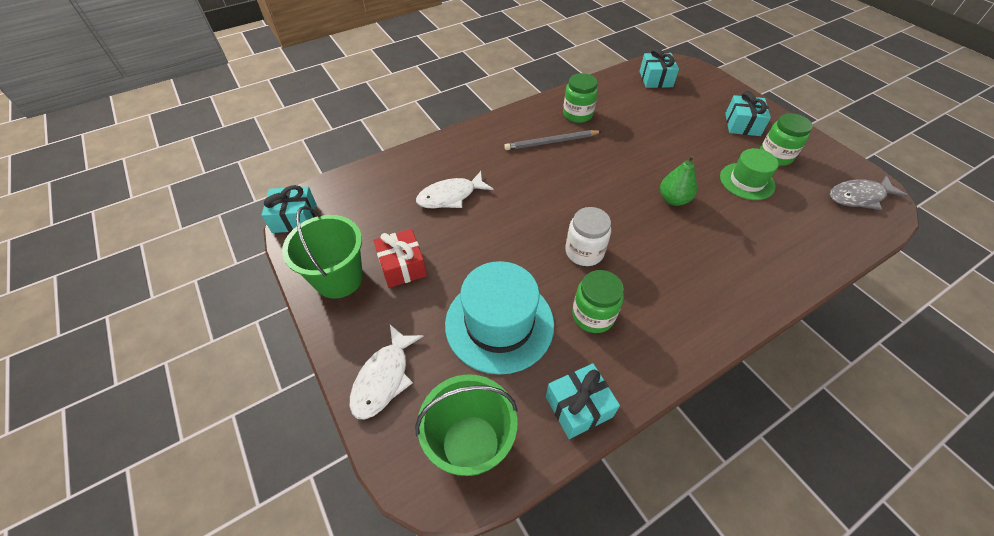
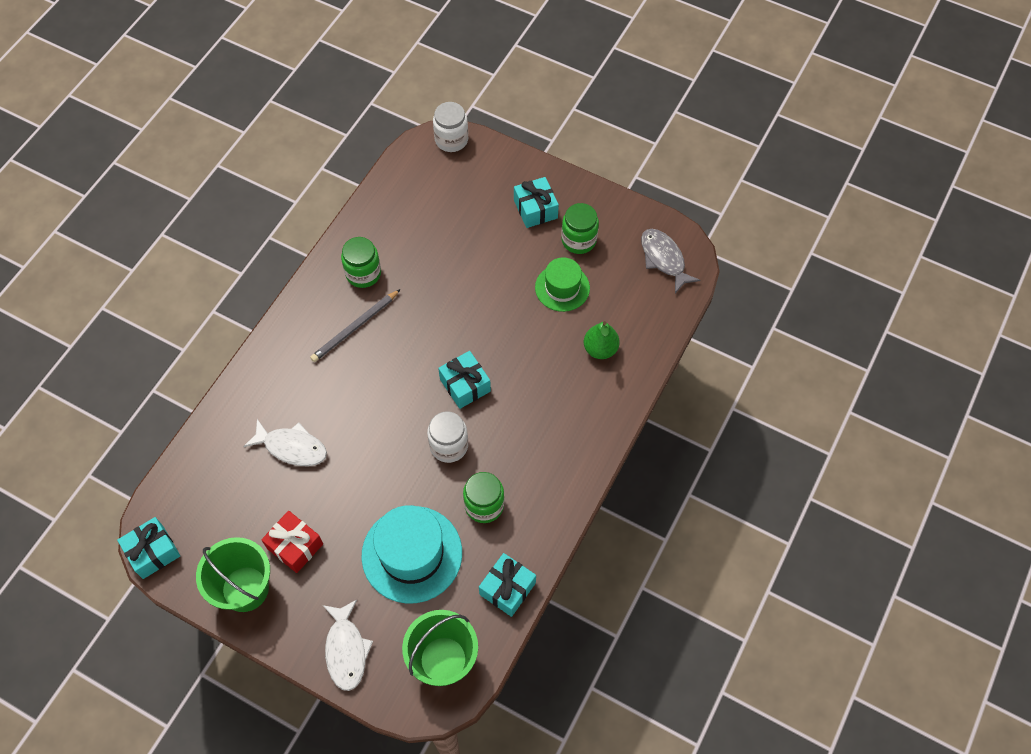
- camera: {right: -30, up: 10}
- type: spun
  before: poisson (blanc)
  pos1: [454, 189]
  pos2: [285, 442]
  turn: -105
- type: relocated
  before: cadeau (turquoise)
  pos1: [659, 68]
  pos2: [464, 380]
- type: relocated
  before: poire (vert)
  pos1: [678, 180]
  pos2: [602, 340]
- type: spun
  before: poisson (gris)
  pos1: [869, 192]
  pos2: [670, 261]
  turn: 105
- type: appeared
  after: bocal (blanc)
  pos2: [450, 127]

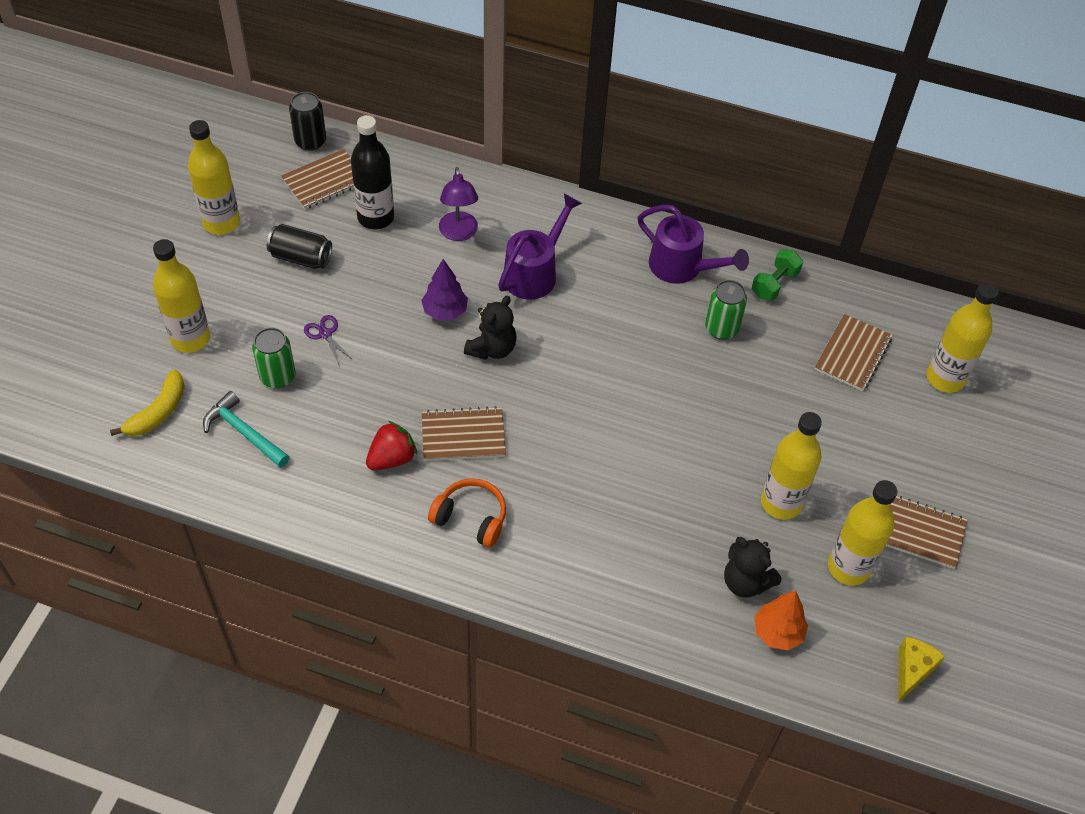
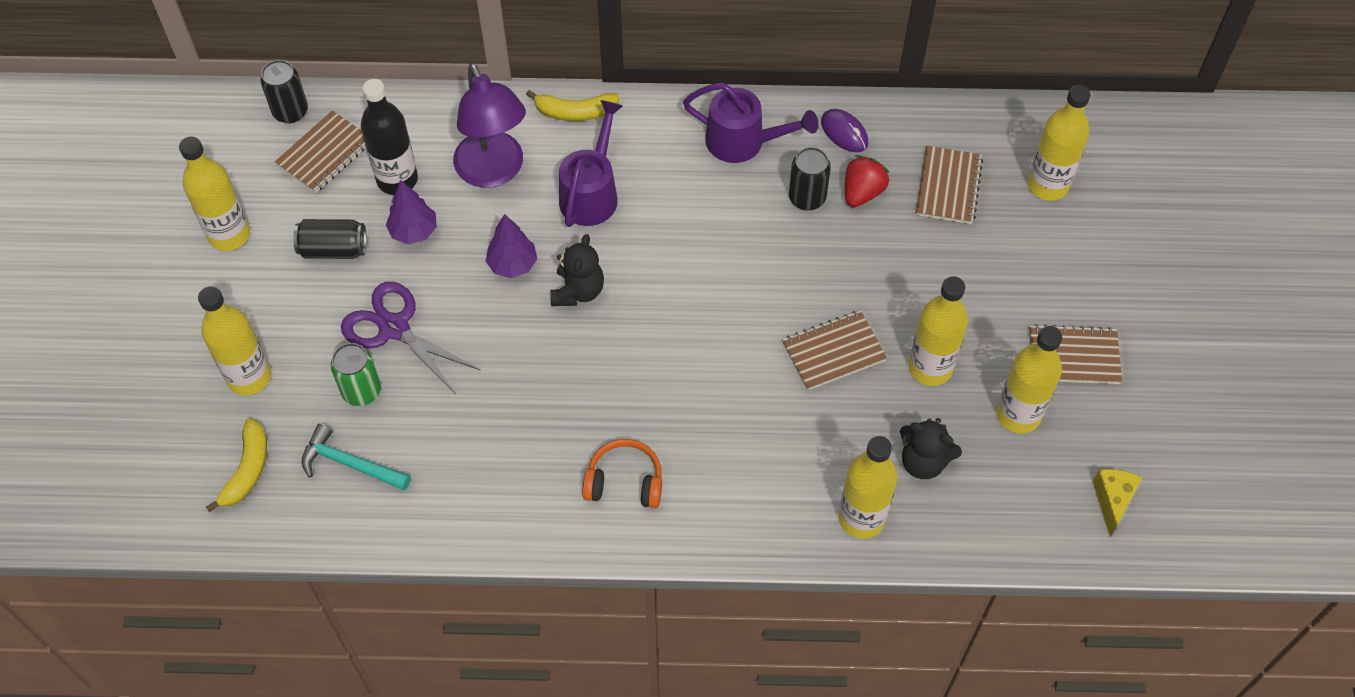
- camera: {right: -15, up: 5}
- type: size
  before: ciseaux (violet)
  pos1: [328, 339]
  pos2: [410, 338]
  scale: 2.07
- type: relocated
  before: fraise (rouge)
  pos1: [391, 446]
  pos2: [867, 181]
- type: relocated
  before: carnet (marron)
  pos1: [464, 433]
  pos2: [834, 350]
- type: size
  before: lampe (violet)
  pos1: [458, 204]
  pos2: [489, 125]
  scale: 1.6
- type: colour
  before: canette (vert)
  after: canette (noir)
  pos1: [726, 310]
  pos2: [810, 178]
- type: exchanged
  before: haltère (vert)
  after: souris (violet)
  pos1: [777, 275]
  pos2: [844, 130]
- type: missing
  before: arbre (orange)
  pos1: [781, 620]
- type: appeared
  after: arbre (violet)
  pos2: [411, 212]
- type: appeared
  after: banane (jaune)
  pos2: [573, 105]
- type: appeared
  after: bouteille (jaune)
  pos2: [868, 487]

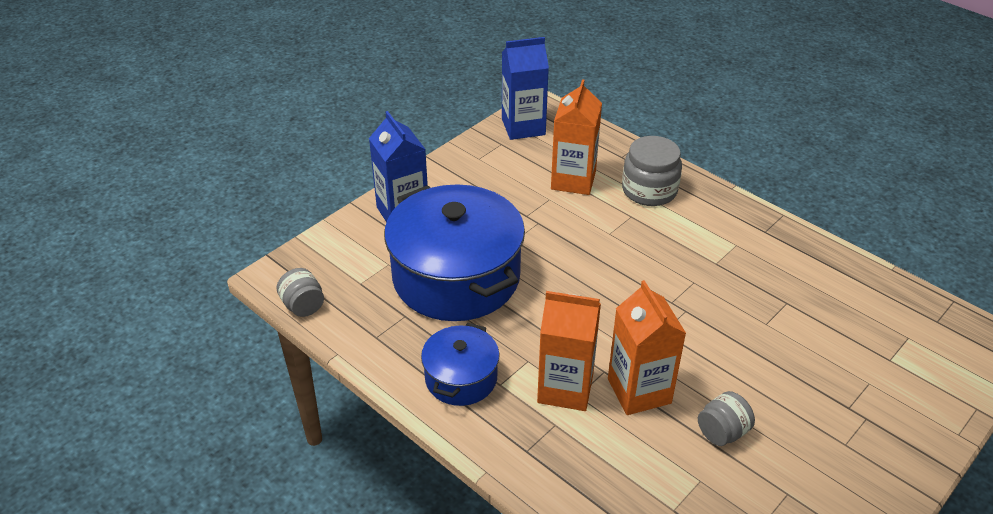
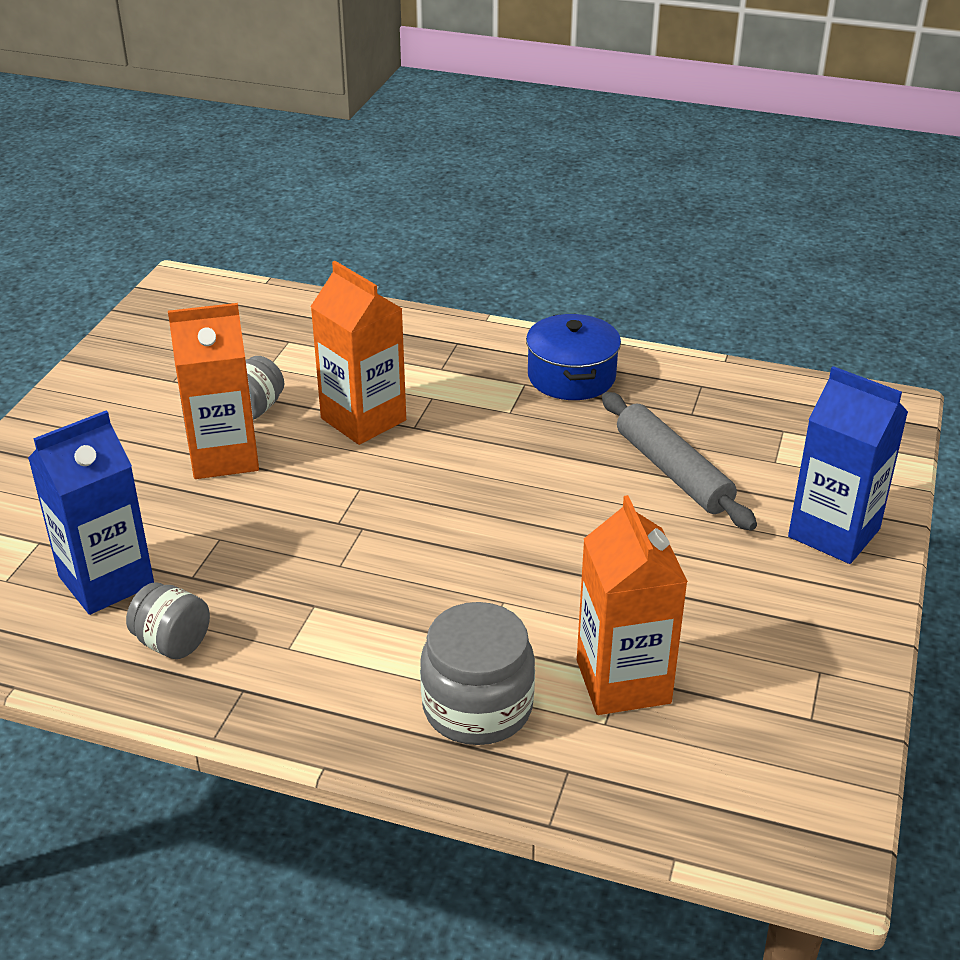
- camera: {right: 155, up: -5}
- type: relocated
  before: bocal (gris)
  pos1: [300, 292]
  pos2: [168, 620]
- type: exchanged
  before: marmite (bleu)
  after: rouleau à pâtisserie (gris)
  pos1: [454, 252]
  pos2: [679, 461]
- type: relocated
  before: brique de lait (bleu)
  pos1: [525, 88]
  pos2: [91, 512]
- type: relocated
  before: brique de lait (orange)
  pos1: [569, 351]
  pos2: [213, 391]

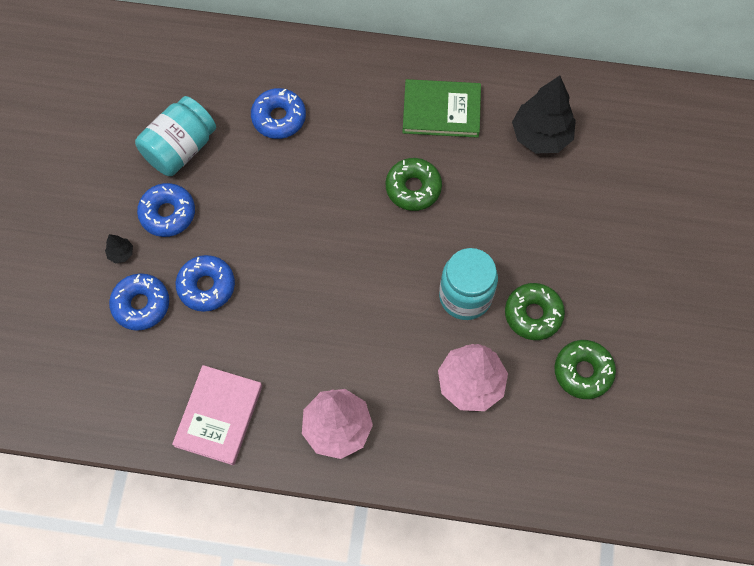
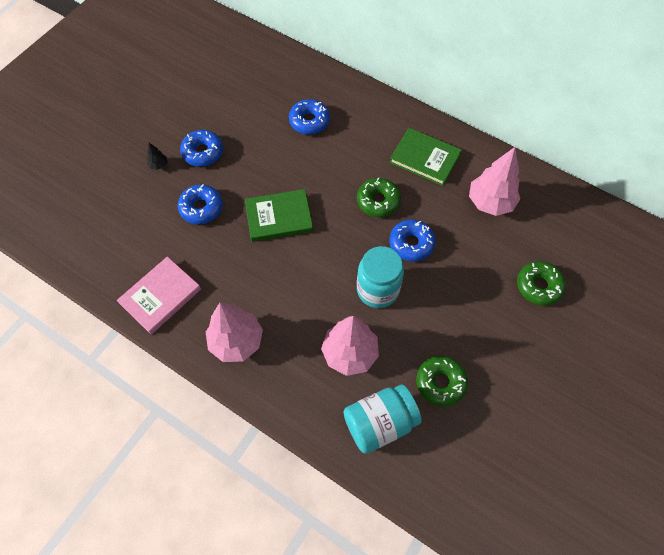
- camera: {right: 25, up: -5}
- type: relocated
  before: beignet (bleu)
  pos1: [139, 302]
  pos2: [412, 240]
- type: relocated
  before: bocal (turquoise)
  pos1: [175, 136]
  pos2: [383, 419]
- type: relocated
  before: beignet (vert)
  pos1: [535, 311]
  pos2: [541, 283]
- type: colour
  before: arbre (noir)
  after: arbre (rose)
  pos1: [544, 114]
  pos2: [494, 181]
- type: appeared
  after: livre (vert)
  pos2: [279, 215]

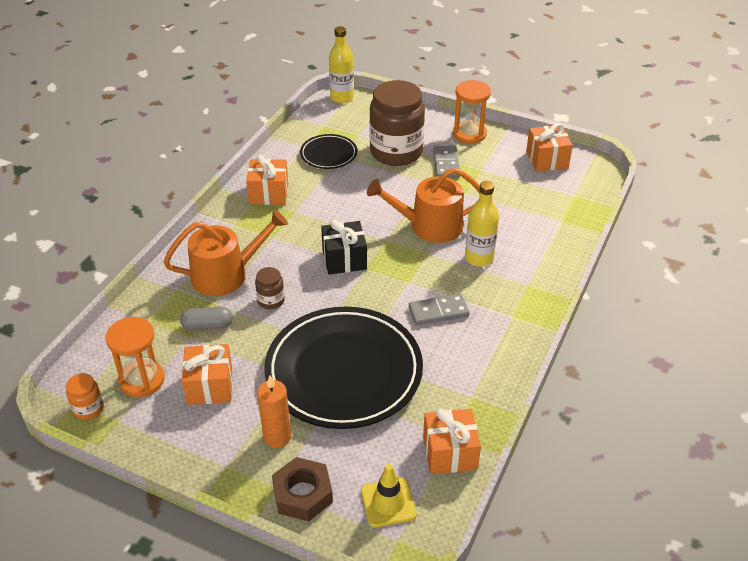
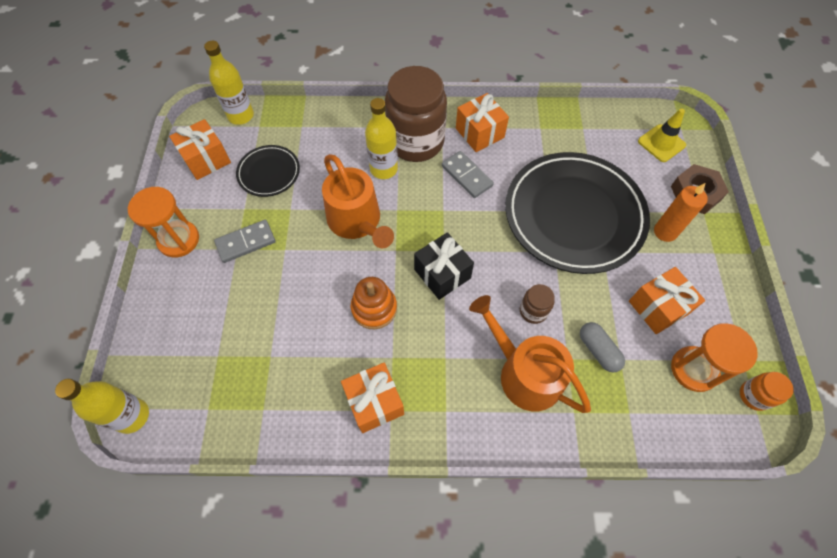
- camera: {right: -115, up: 20}
- type: relocated
  before: assiette (noir)
  pos1: [328, 151]
  pos2: [268, 171]
- type: relocated
  before: bocal (marron)
  pos1: [397, 123]
  pos2: [416, 114]
- type: relocated
  before: cadeau (orange)
  pos1: [452, 441]
  pos2: [482, 122]
- type: appeared
  after: bouteille (jaune)
  pos2: [229, 83]
- type: appeared
  after: jouet à empiler (orange)
  pos2: [374, 303]

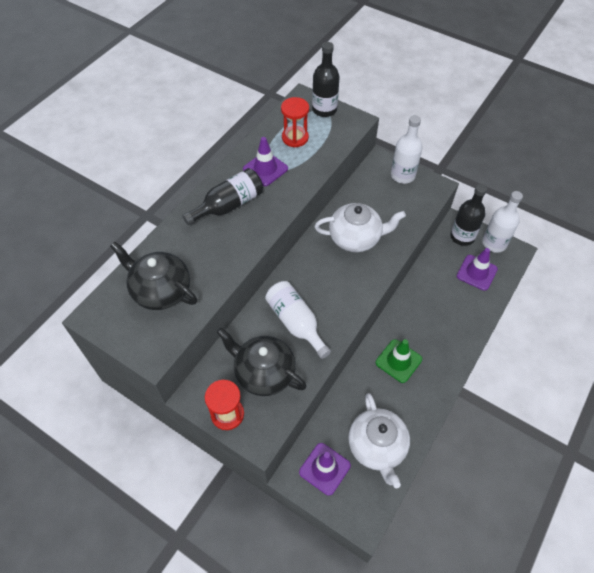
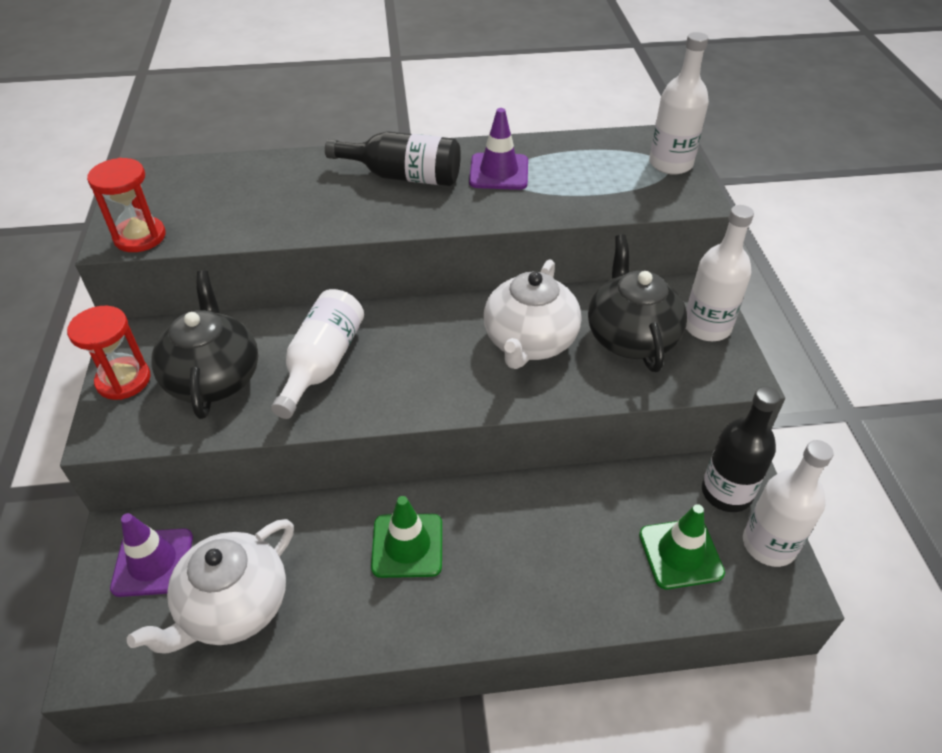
- camera: {right: 50, up: -10}
- type: relocated
  before: théière (noir)
  pos1: [153, 276]
  pos2: [637, 303]
- type: relocated
  before: sablier (rouge)
  pos1: [295, 122]
  pos2: [126, 205]
- type: colour
  before: bouteille (noir)
  after: bouteille (blanc)
  pos1: [326, 79]
  pos2: [679, 103]
- type: spun
  before: théière (blanc)
  pos1: [360, 227]
  pos2: [532, 314]
  turn: 60
- type: colour
  before: cône de chantier (violet)
  after: cône de chantier (vert)
  pos1: [477, 269]
  pos2: [682, 546]

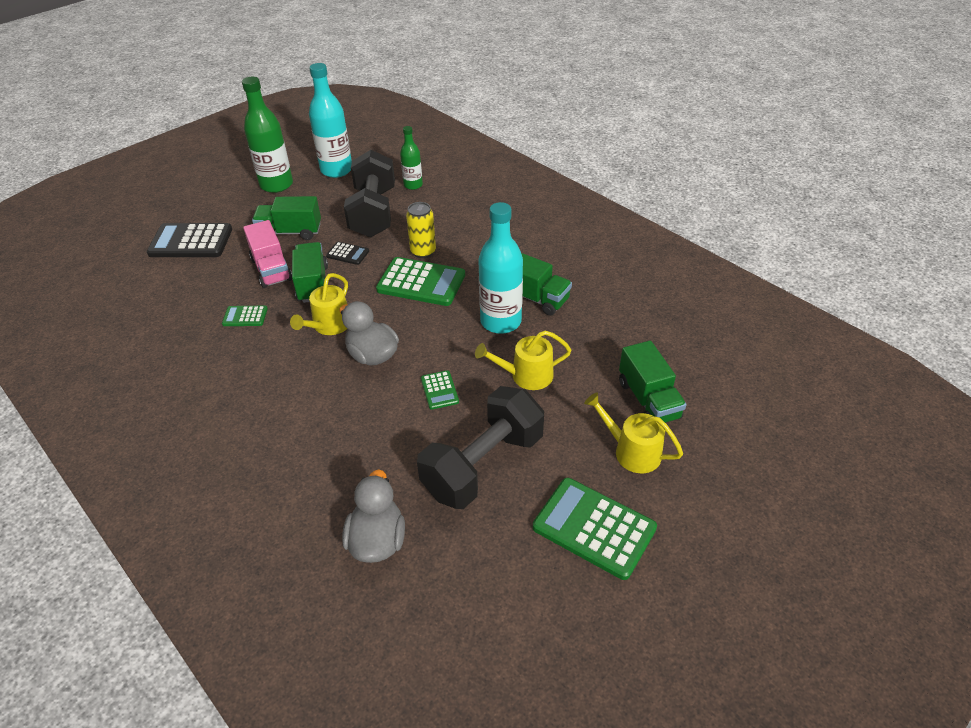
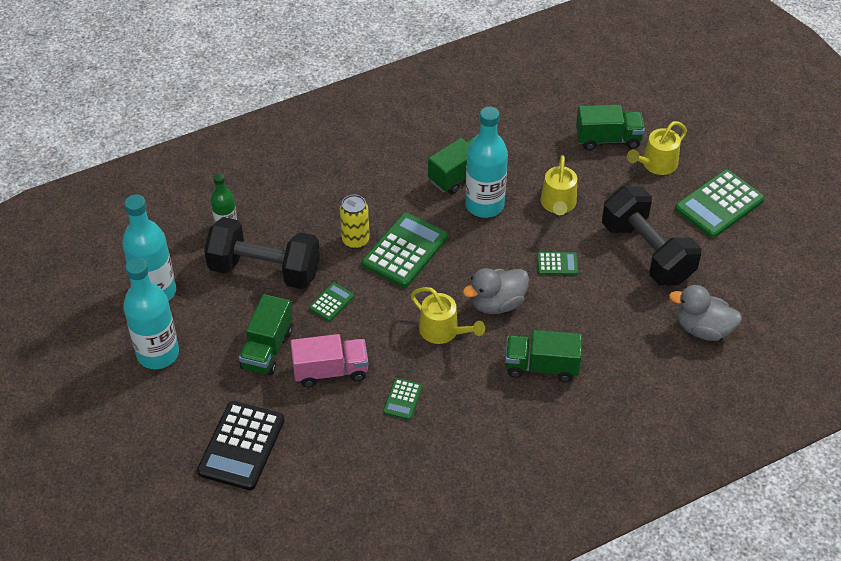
- camera: {right: -75, up: 5}
- type: colour
  before: bouteille (vert)
  after: bouteille (turquoise)
  pos1: [267, 135]
  pos2: [151, 313]
- type: relocated
  before: camion (vert)
  pos1: [310, 272]
  pos2: [543, 356]
- type: colour
  before: calculatrice (noir)
  after: calculatrice (vert)
  pos1: [347, 253]
  pos2: [331, 301]

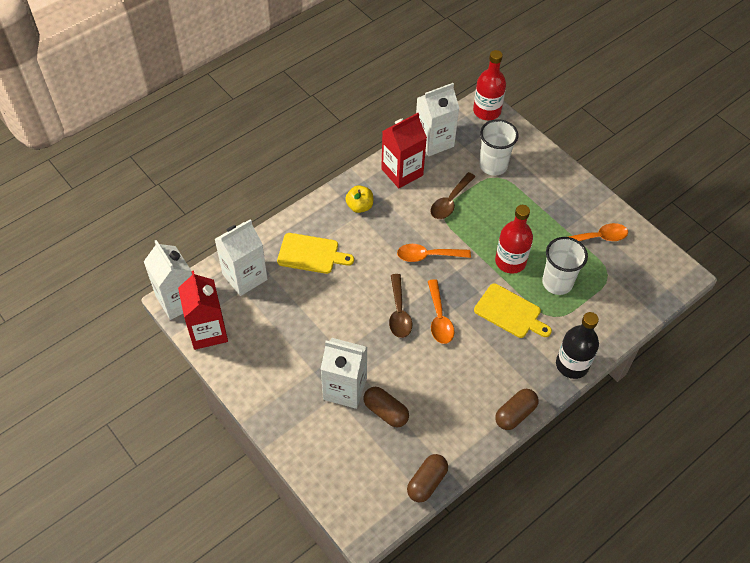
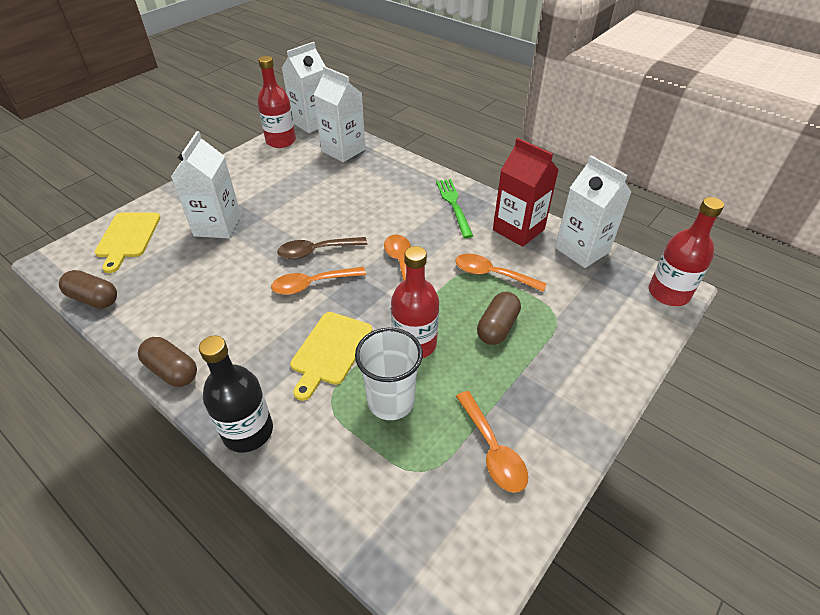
- camera: {right: 80, up: -10}
- type: exchanged
  before: brique de lait (rouge)
  after: bouteille (rouge)
  pos1: [203, 310]
  pos2: [276, 102]
- type: relocated
  before: planche à découper (jaune)
  pos1: [315, 253]
  pos2: [127, 242]
- type: exchanged
  before: pomme (jaune)
  after: fourchette (vert)
  pos1: [359, 199]
  pos2: [454, 208]
- type: relocated
  before: gélule (marron)
  pos1: [386, 407]
  pos2: [499, 318]
- type: colour
  before: cuillère (marron)
  after: cuillère (orange)
  pos1: [453, 195]
  pos2: [501, 273]
- type: missing
  before: gobelet (blanc)
  pos1: [498, 147]

